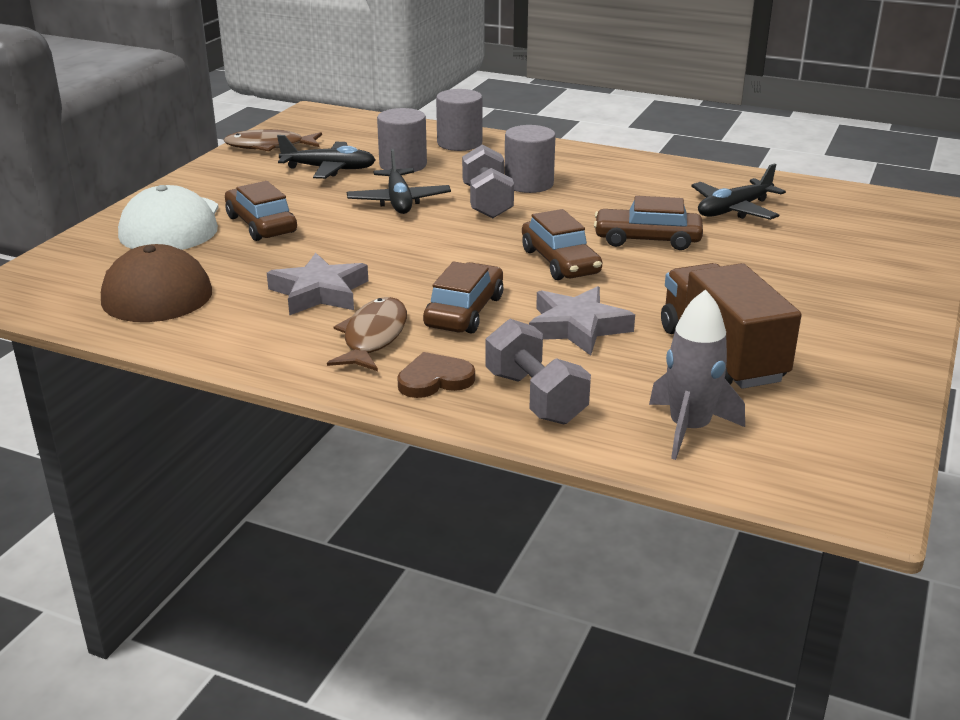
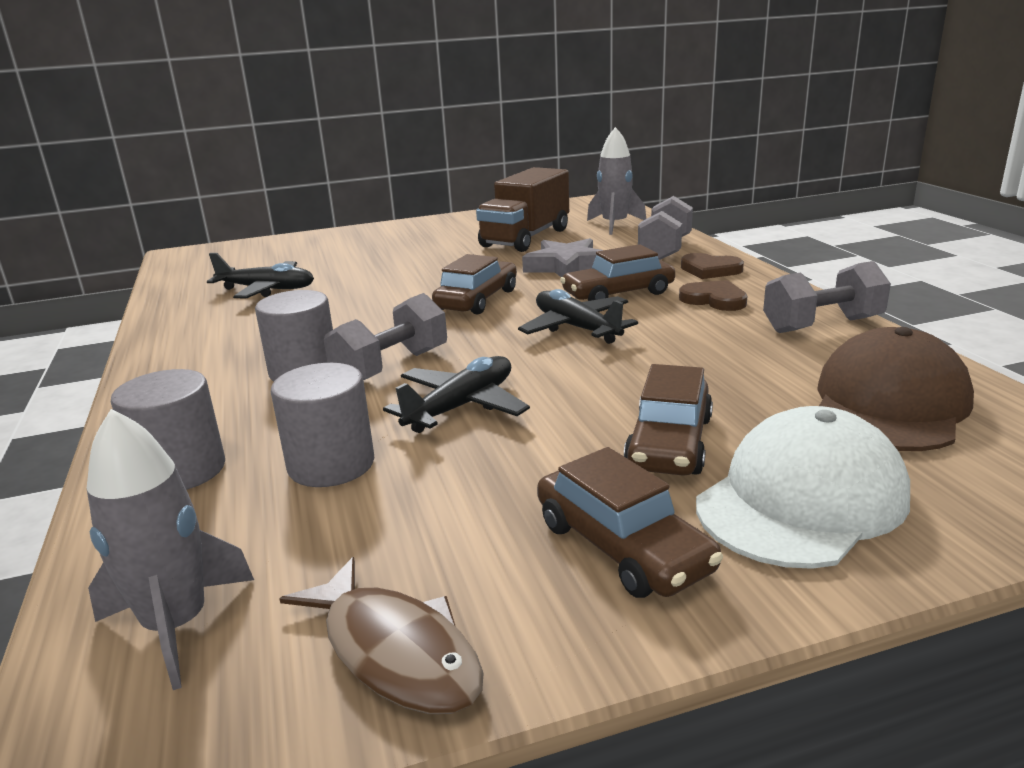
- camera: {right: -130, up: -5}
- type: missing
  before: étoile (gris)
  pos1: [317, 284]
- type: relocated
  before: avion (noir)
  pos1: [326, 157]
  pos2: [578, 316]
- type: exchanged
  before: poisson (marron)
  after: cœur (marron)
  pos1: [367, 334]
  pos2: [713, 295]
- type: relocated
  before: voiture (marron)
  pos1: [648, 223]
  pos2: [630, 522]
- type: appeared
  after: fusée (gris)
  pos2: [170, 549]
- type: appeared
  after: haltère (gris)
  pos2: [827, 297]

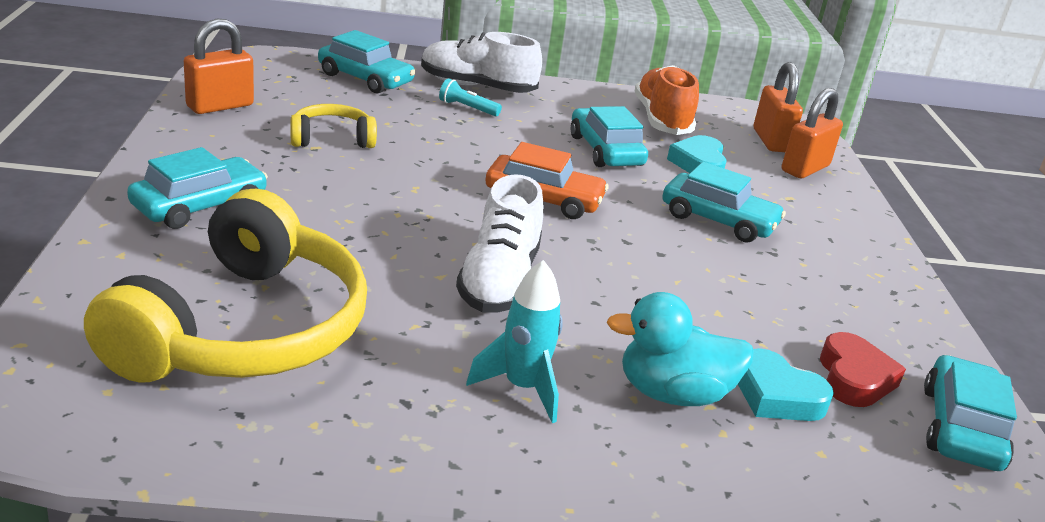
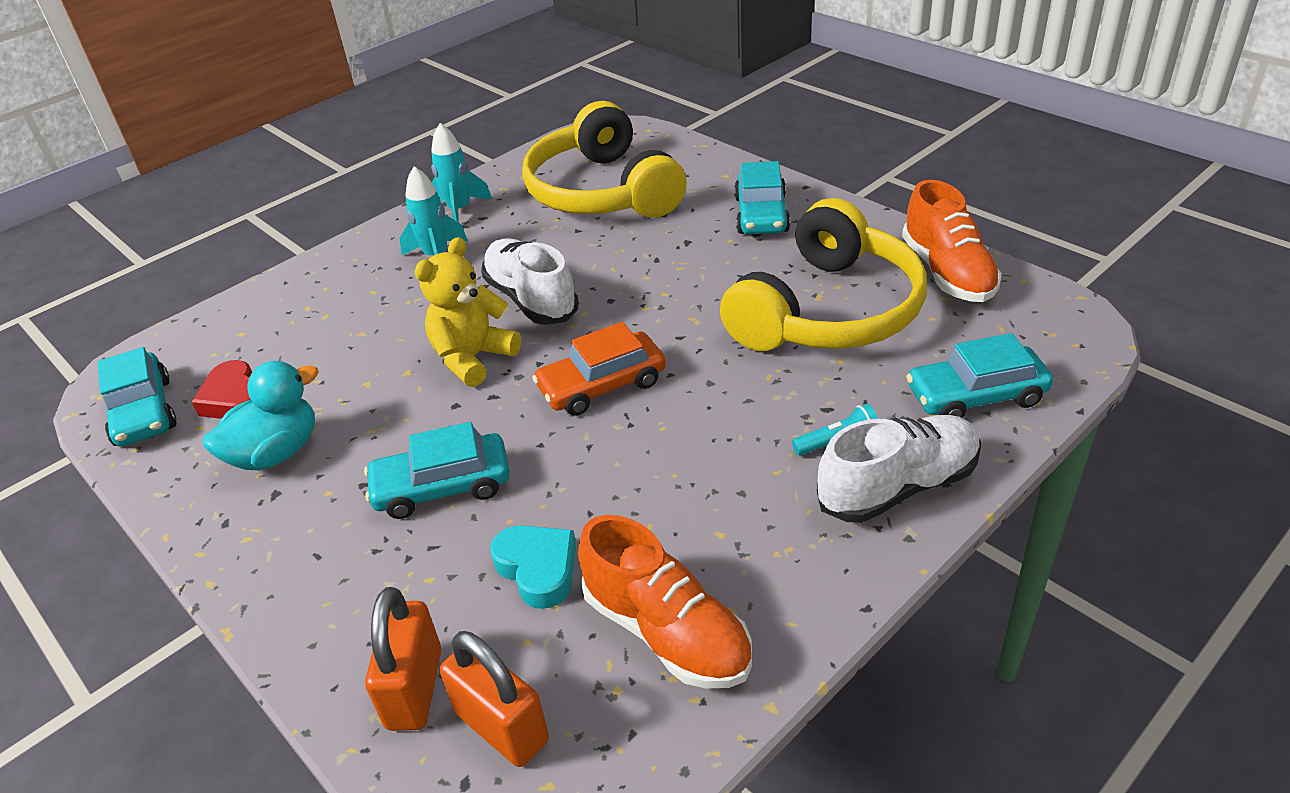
- camera: {right: 145, up: 10}
- type: exchanged
  before: cadenas (orange)
  after: chaussure (orange)
  pos1: [219, 66]
  pos2: [952, 241]
- type: size
  before: casque audio (jaune)
  pos1: [334, 126]
  pos2: [823, 274]
  scale: 2.16
- type: missing
  before: voiture (turquoise)
  pos1: [609, 136]
- type: relocated
  before: canard (turquoise)
  pos1: [680, 349]
  pos2: [261, 415]
- type: missing
  before: cœur (turquoise)
  pos1: [786, 384]
- type: appeared
  after: ours en peluche (jaune)
  pos2: [468, 312]
- type: appeared
  after: fusée (turquoise)
  pos2: [461, 173]

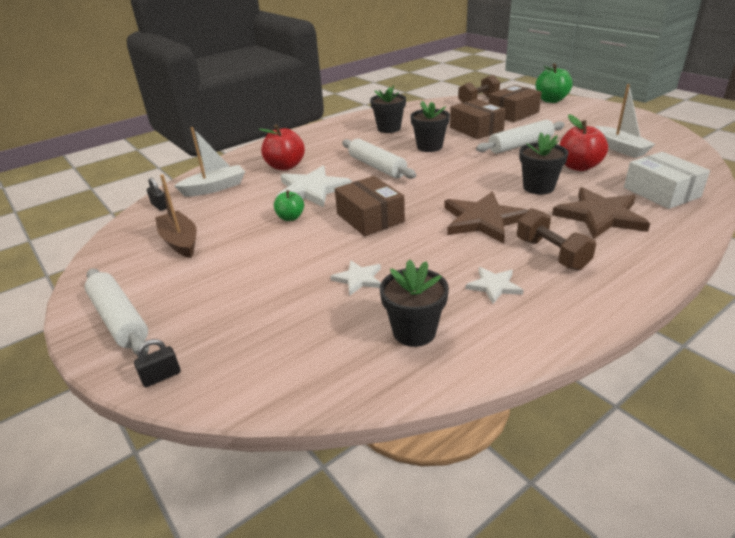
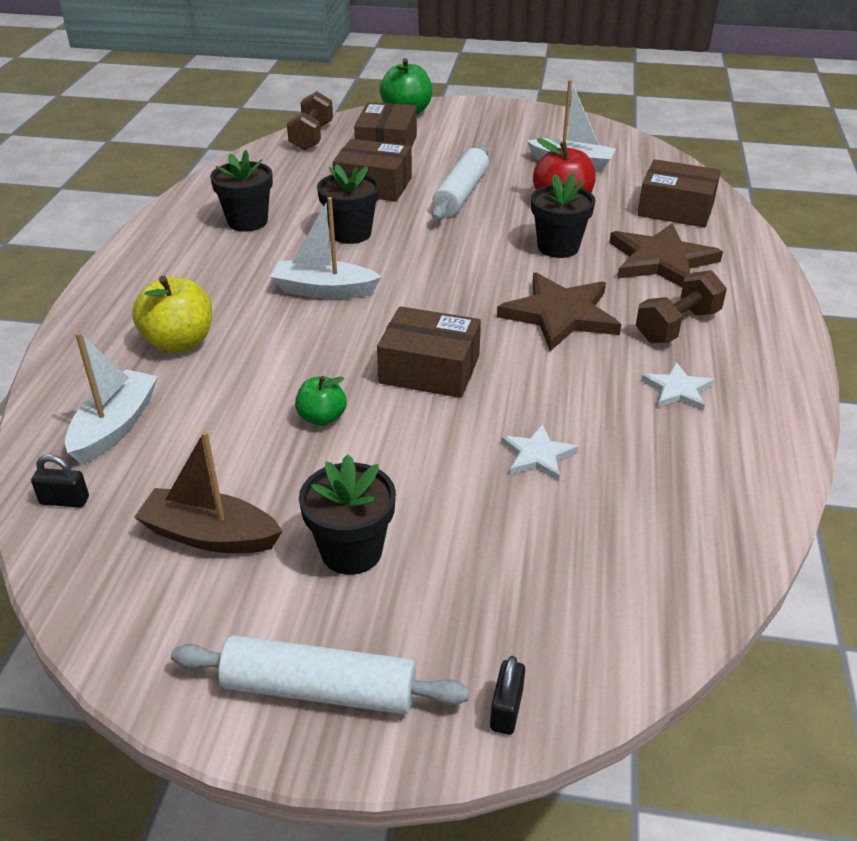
- camera: {right: -45, up: 5}
- type: colour
  before: pomme (rouge)
  after: pomme (jaune)
  pos1: [282, 147]
  pos2: [172, 314]
- type: missing
  before: étoile (blanc)
  pos1: [314, 187]
- type: exchanged
  before: rouleau à pâtisserie (blanc)
  after: bateau (blanc)
  pos1: [379, 158]
  pos2: [326, 248]
- type: relocated
  before: pot de fleurs (noir)
  pos1: [414, 303]
  pos2: [347, 514]
- type: spun
  before: haltère (marron)
  pos1: [556, 239]
  pos2: [681, 306]
  turn: -60
- type: colour
  before: boîte (blanc)
  after: boîte (marron)
  pos1: [667, 180]
  pos2: [679, 193]

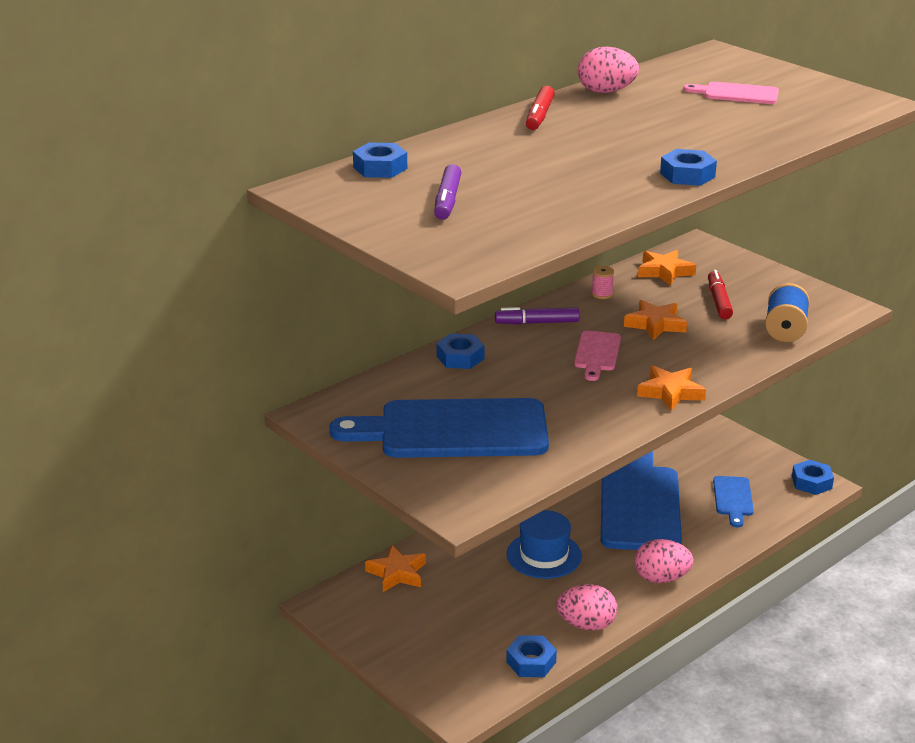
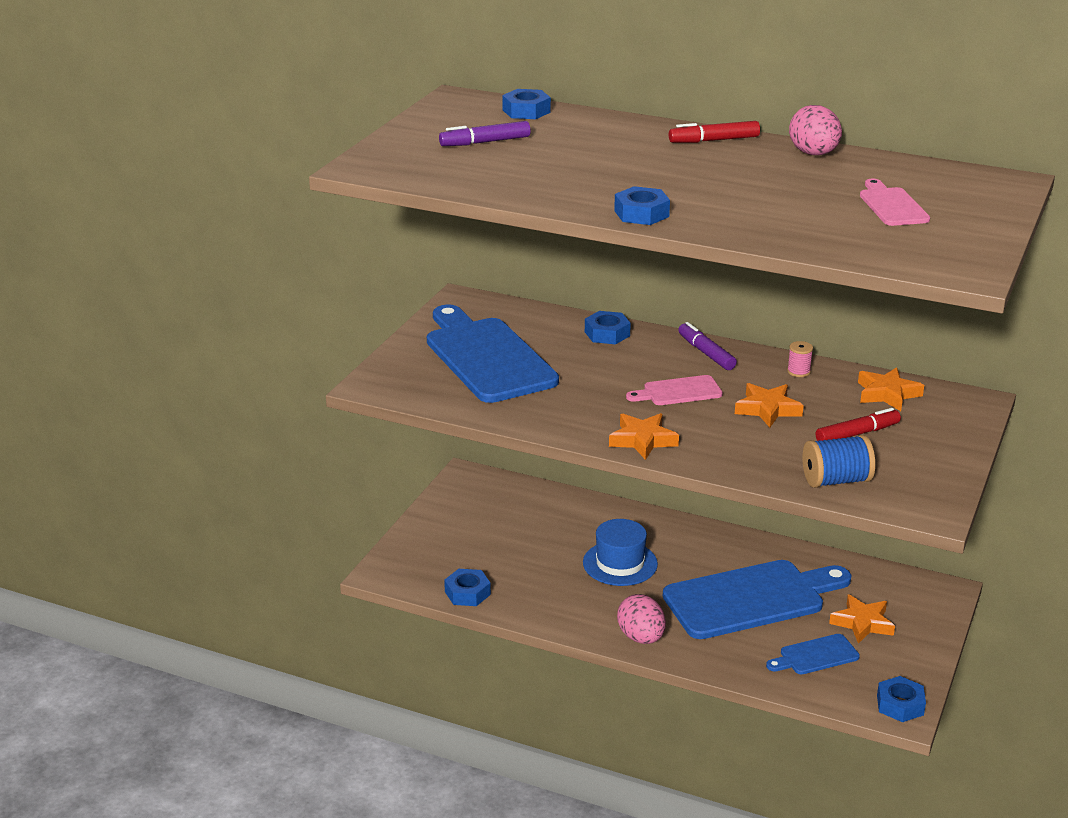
- camera: {right: 65, up: 0}
- type: relocated
  before: étoile (orange)
  pos1: [395, 568]
  pos2: [862, 619]
- type: missing
  before: œuf (rose)
  pos1: [586, 607]

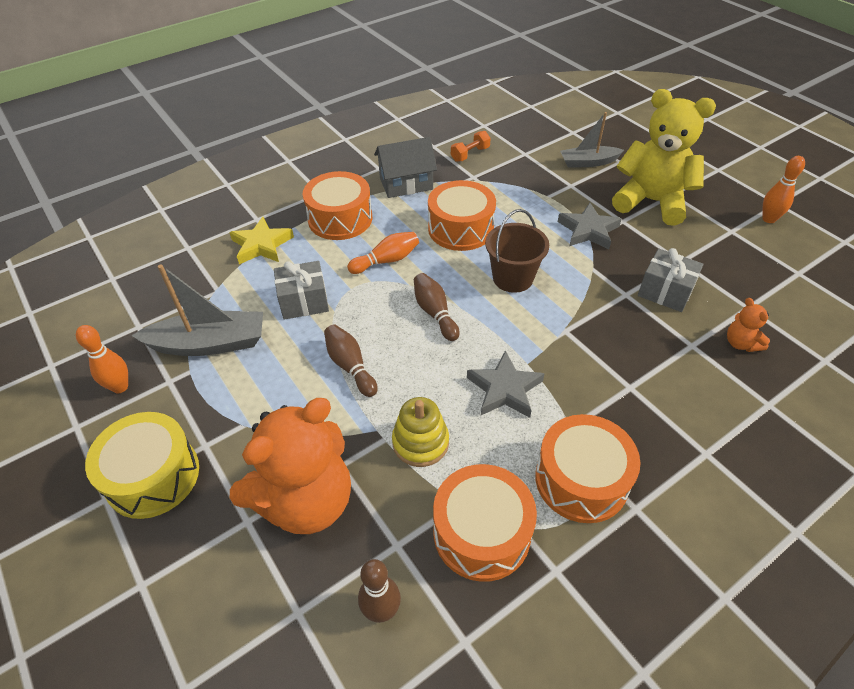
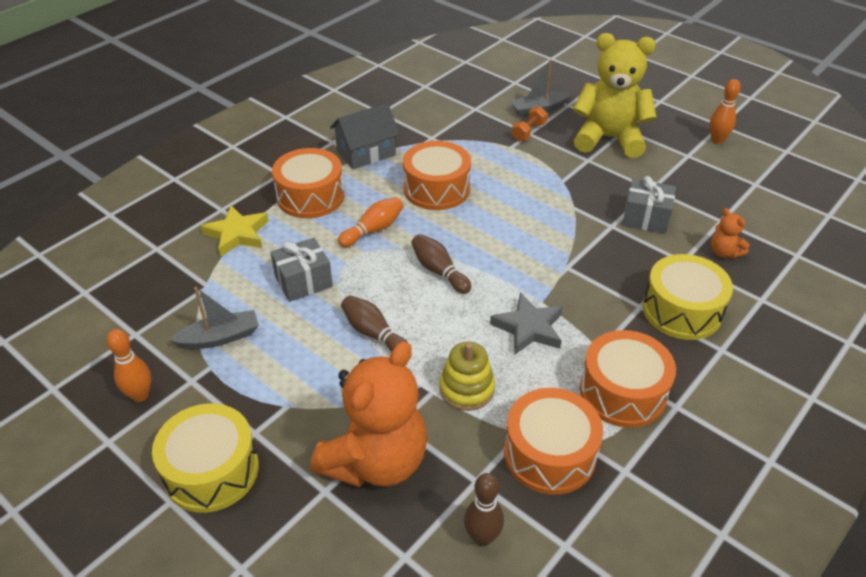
- camera: {right: -15, up: -5}
- type: size
  before: bateau (gris)
  pos1: [197, 310]
  pos2: [214, 318]
  scale: 0.66
- type: relocated
  before: haltère (orange)
  pos1: [471, 146]
  pos2: [530, 123]
- type: missing
  before: seau (marron)
  pos1: [517, 251]
- type: missing
  before: étoile (gris)
  pos1: [590, 226]
- type: appeared
  after: tambour (jaune)
  pos2: [687, 297]

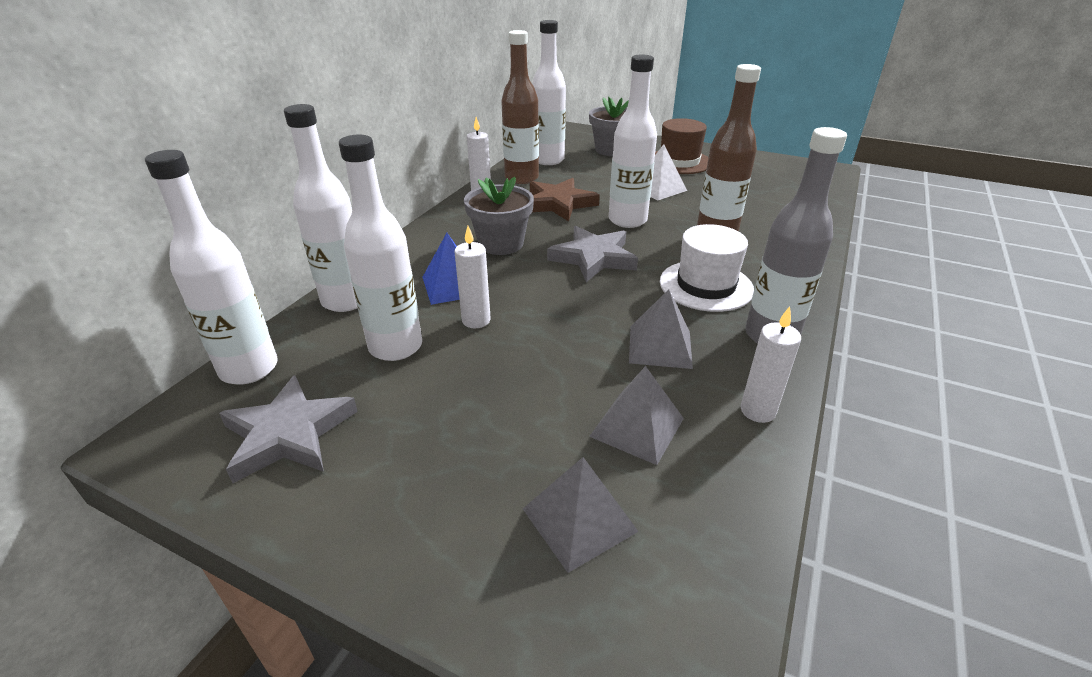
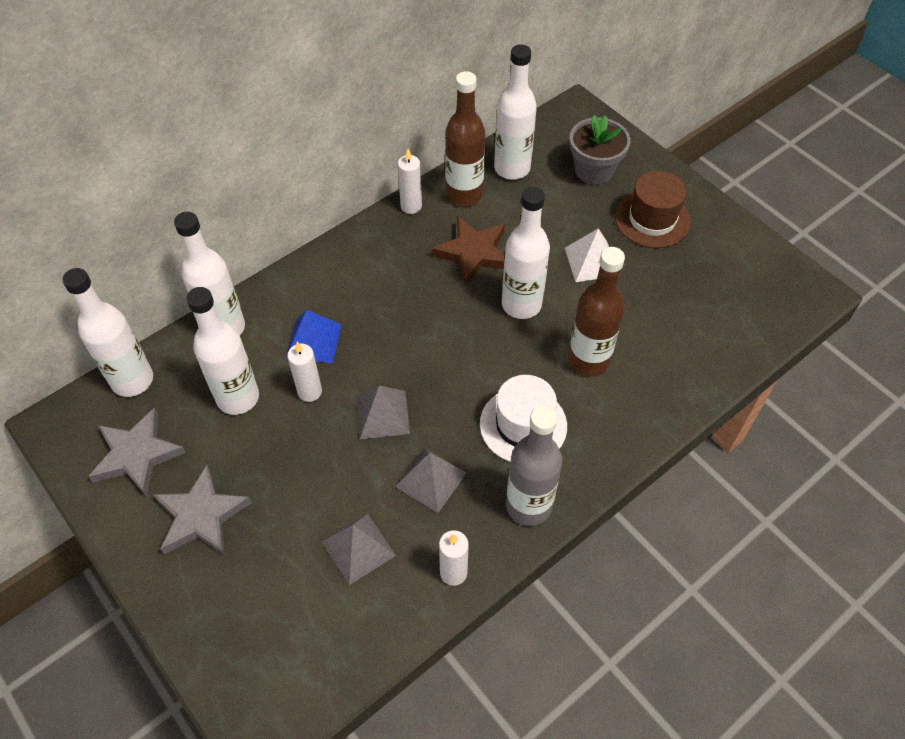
- camera: {right: 25, up: 20}
- type: missing
  before: pot de fleurs (gris)
  pos1: [499, 216]
- type: relocated
  before: pyramide (gris)
  pos1: [581, 515]
  pos2: [383, 412]
- type: relocated
  before: étoile (gris)
  pos1: [592, 254]
  pos2: [203, 510]

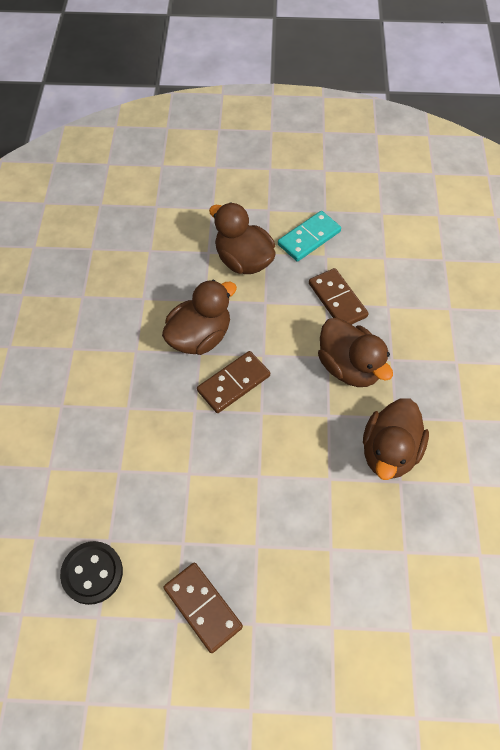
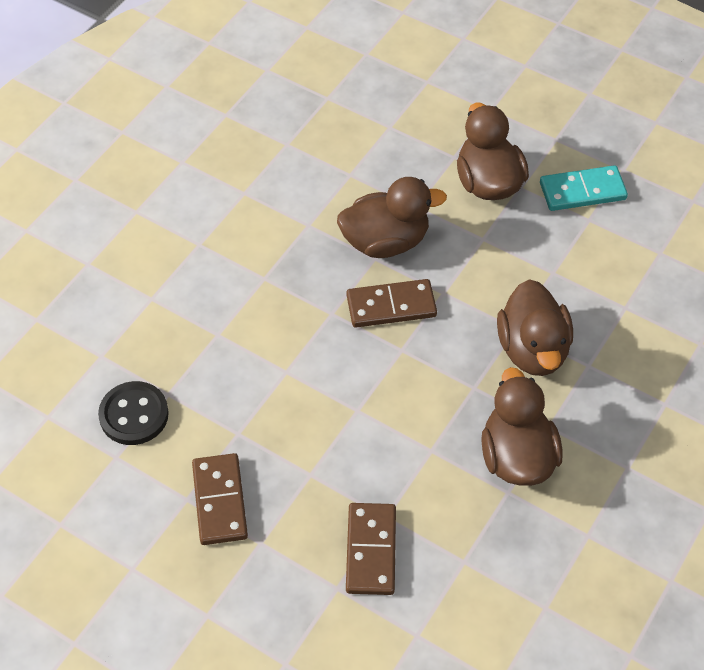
- camera: {right: 30, up: -5}
- type: relocated
  before: domino (marron)
  pos1: [339, 296]
  pos2: [371, 549]
- type: spun
  before: canard (marron)
  pos1: [396, 439]
  pos2: [522, 426]
  turn: 120

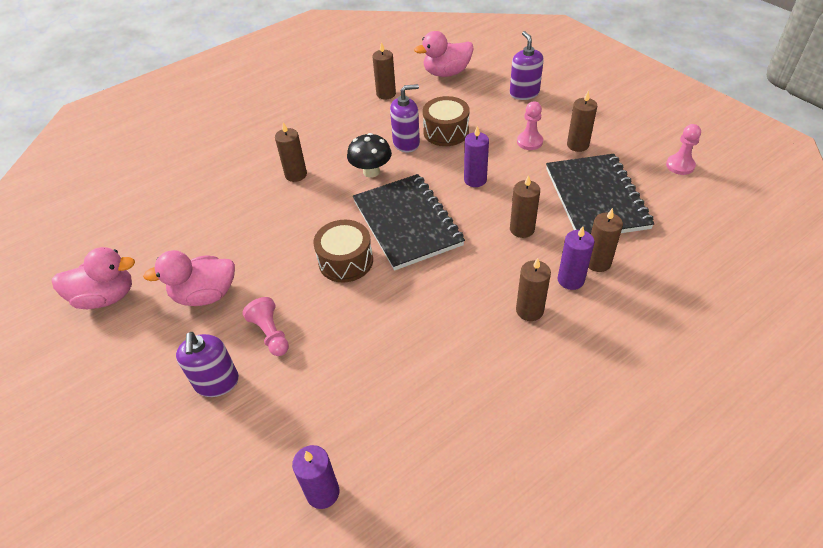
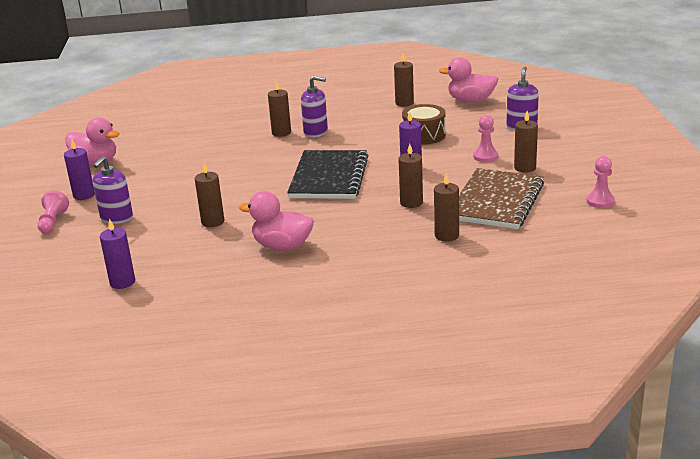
- camera: {right: 30, up: -20}
- type: relocated
  before: canard (rose)
  pos1: [189, 278]
  pos2: [276, 221]
- type: relocated
  before: pion (rose)
  pos1: [266, 326]
  pos2: [53, 211]
- type: missing
  before: tambour (marron)
  pos1: [343, 251]
- type: missing
  before: champignon (noir)
  pos1: [369, 155]
- type: relocated
  before: distributeur de savon (violet)
  pos1: [405, 118]
  pos2: [314, 106]
- type: relocated
  before: bougie (marron)
  pos1: [533, 289]
  pos2: [209, 195]
- type: colour
  before: carnet (noir)
  after: carnet (marron)
  pos1: [600, 194]
  pos2: [501, 198]
- type: relocated
  before: bougie (violet)
  pos1: [576, 258]
  pos2: [79, 170]

